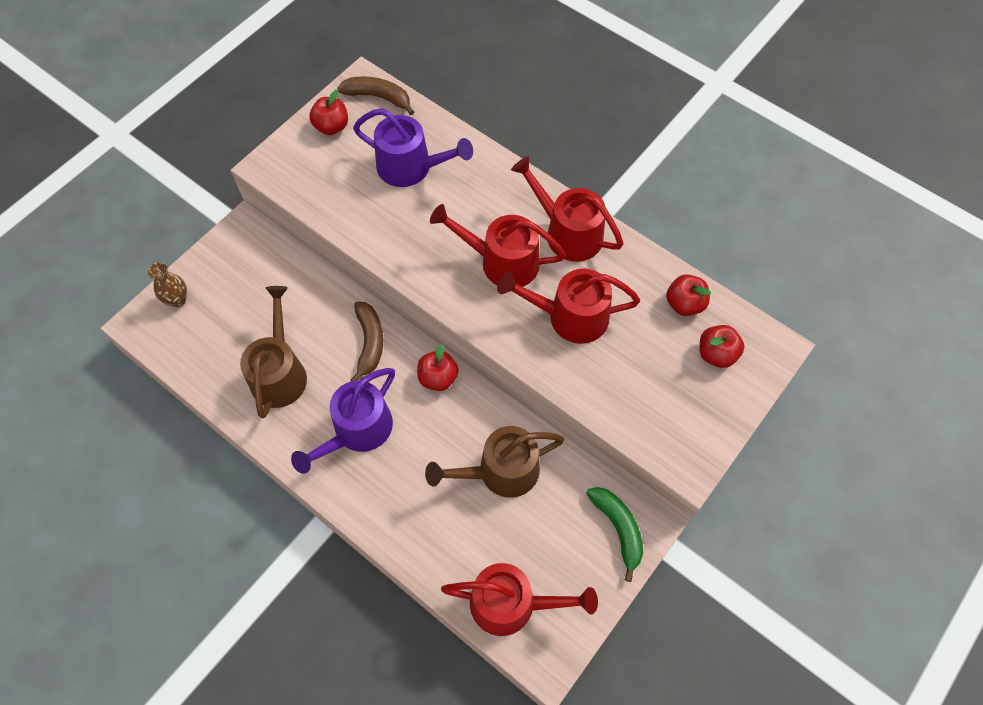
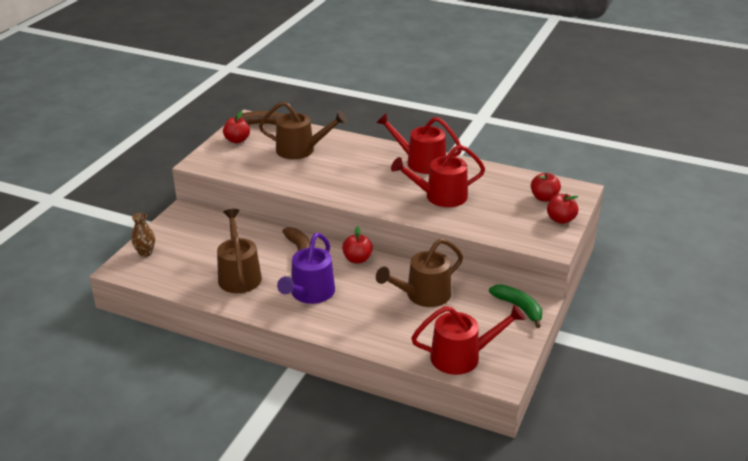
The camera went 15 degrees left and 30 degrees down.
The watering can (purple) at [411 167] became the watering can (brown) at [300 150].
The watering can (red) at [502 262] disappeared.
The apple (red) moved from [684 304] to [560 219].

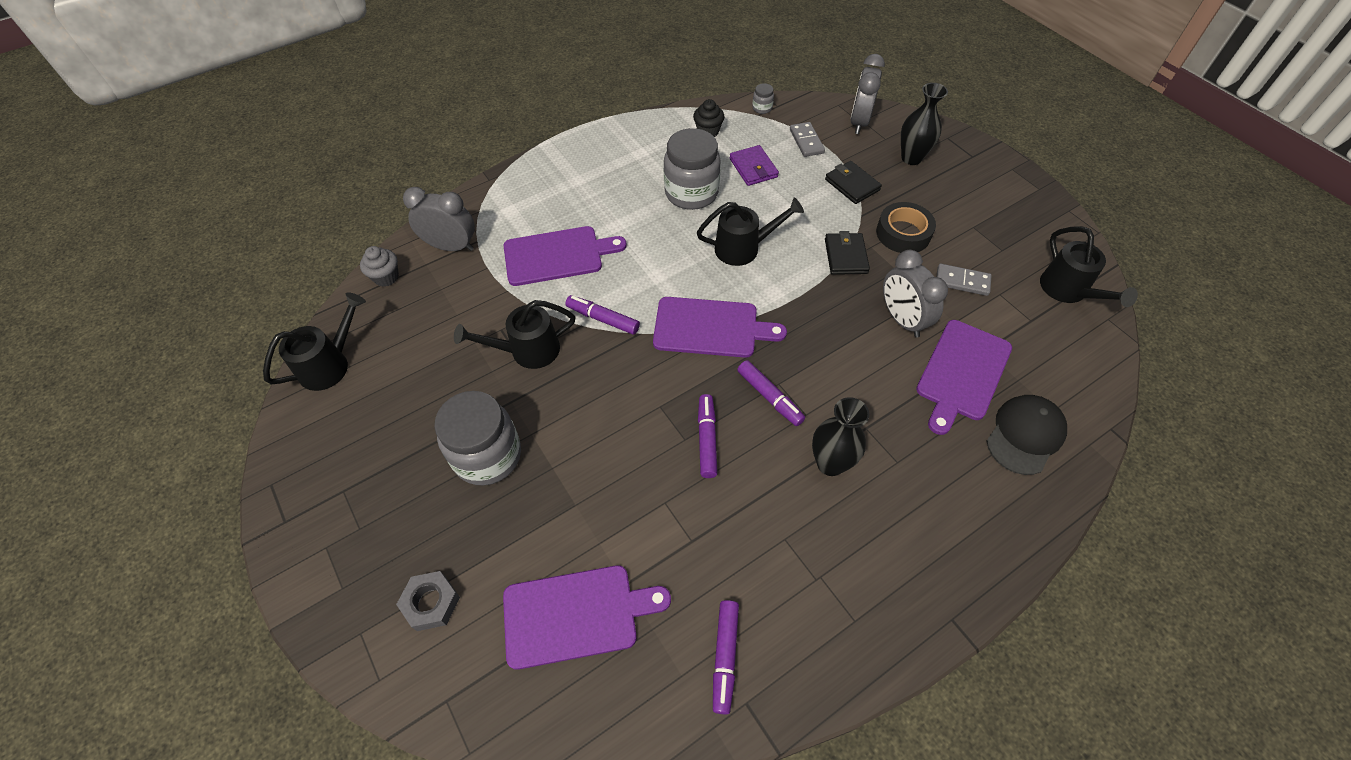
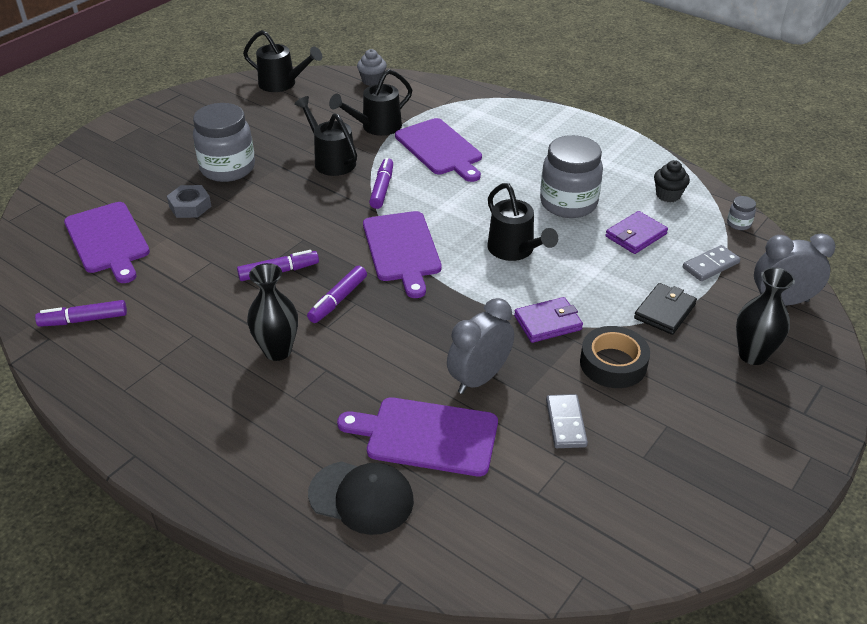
The camera went 70 degrees right and 15 degrees down.
The clock (grey) at [451 246] disappeared.
The watering can (black) moved from [1068 291] to [376 127].
The wallet (black) at [845 256] became the wallet (purple) at [548 323].
The nut (grey) moved from [431 603] to [190 206].

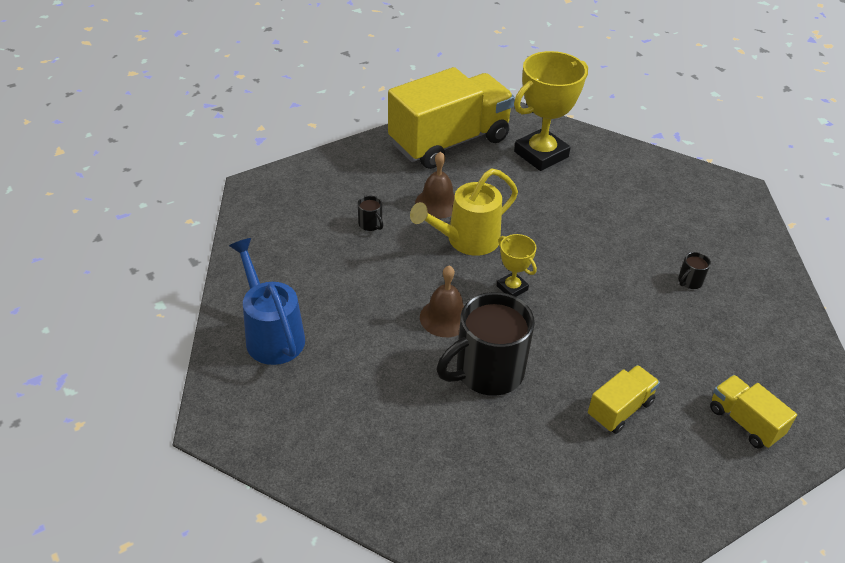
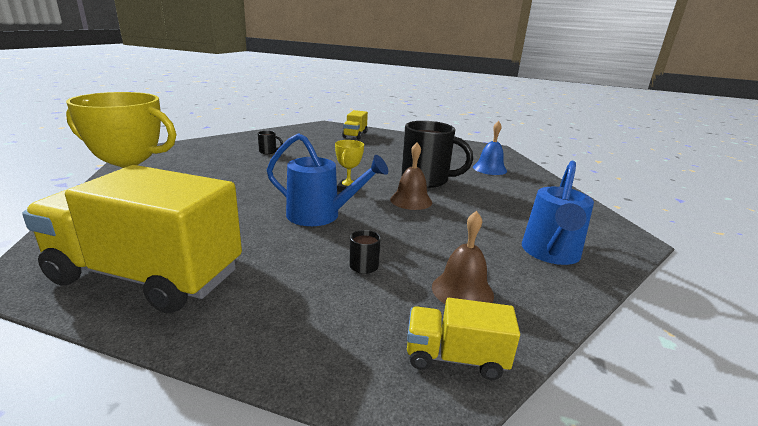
The camera went 130 degrees left and 20 degrees down.
The bell (brown) moved from [437 203] to [462 290].
The watering can (yellow) at [466 240] became the watering can (blue) at [321 216].
The truck (yellow) moved from [620 409] to [455 358].
The bell (blue) at [489 169] appeared.

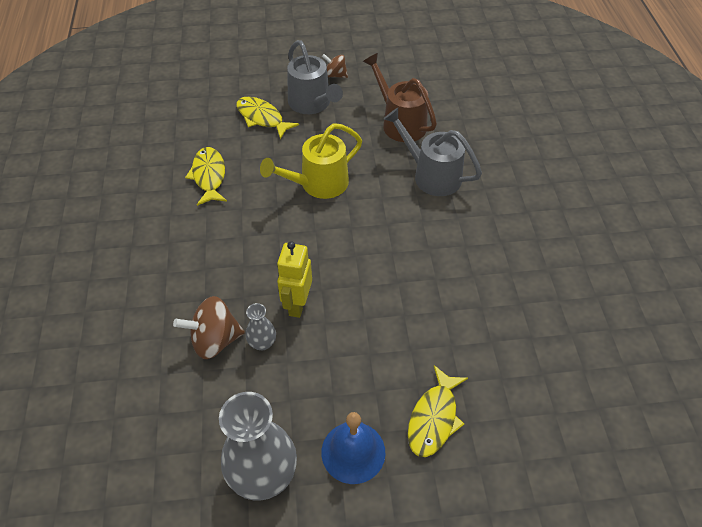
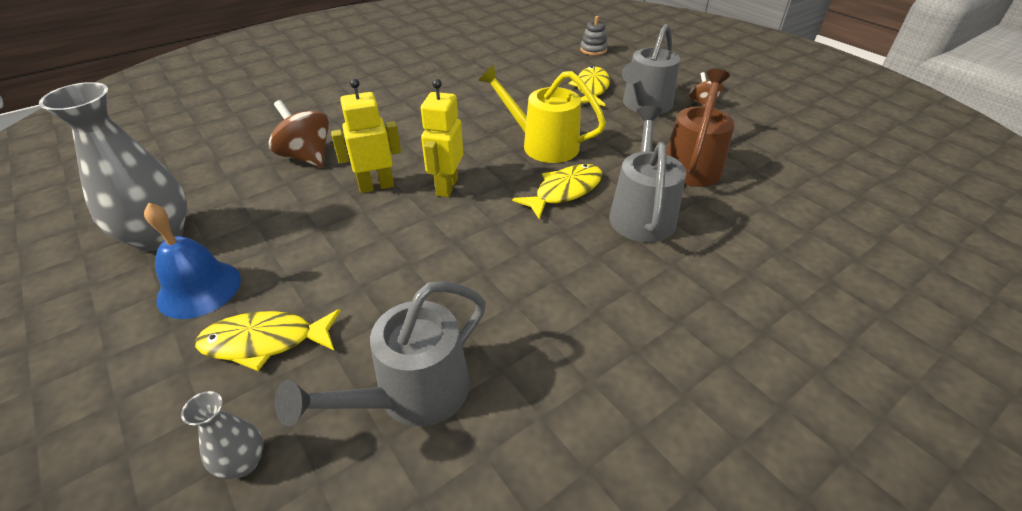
The camera went 60 degrees right and 10 degrees down.
The fish (yellow) moved from [209 176] to [564 191].
The vase (grey) moved from [262 343] to [243 463].
The stacking toy (grey) at [593 50] appeared.
The robot (yellow) at [446 187] appeared.
The watering can (grey) at [412 395] appeared.

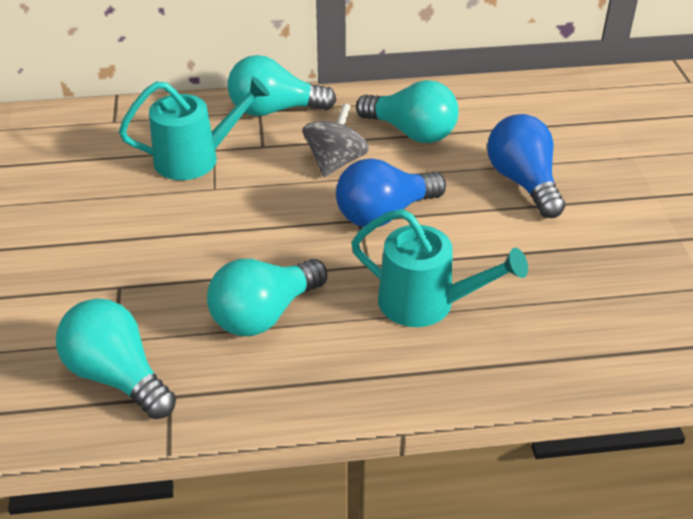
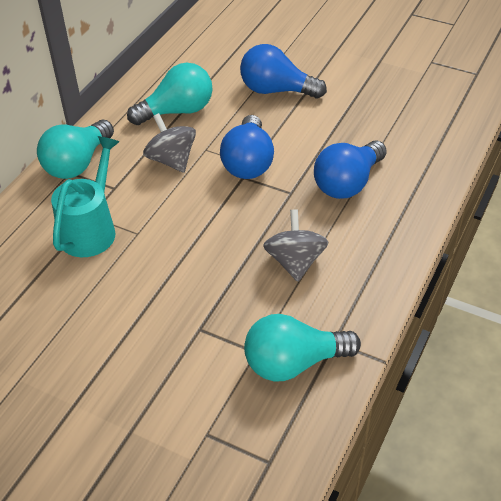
The camera went 55 degrees left and 5 degrees up.
The watering can (turquoise) at [427 303] was replaced by the light bulb (blue) at [348 183].
The light bulb (turquoise) at [264 314] was replaced by the spinning top (grey) at [295 262].

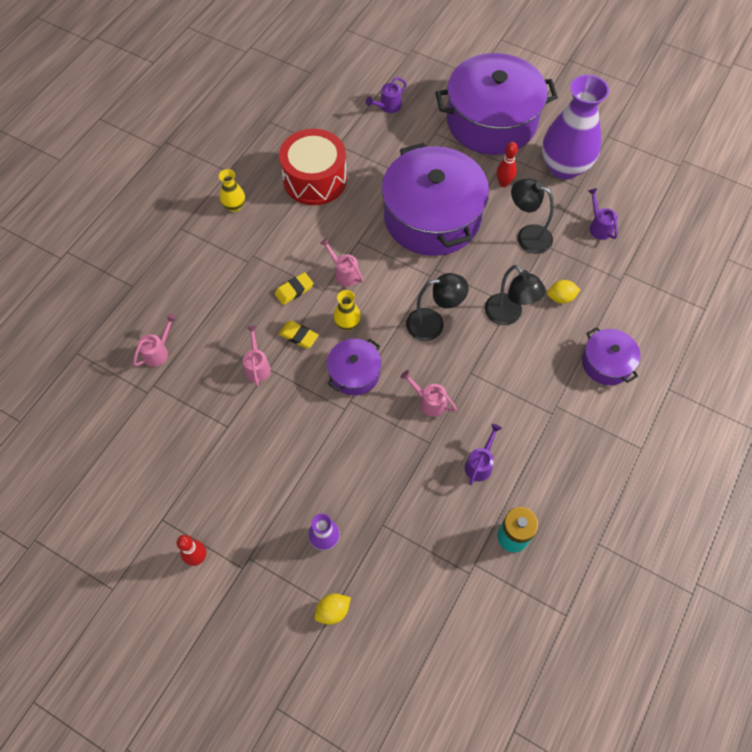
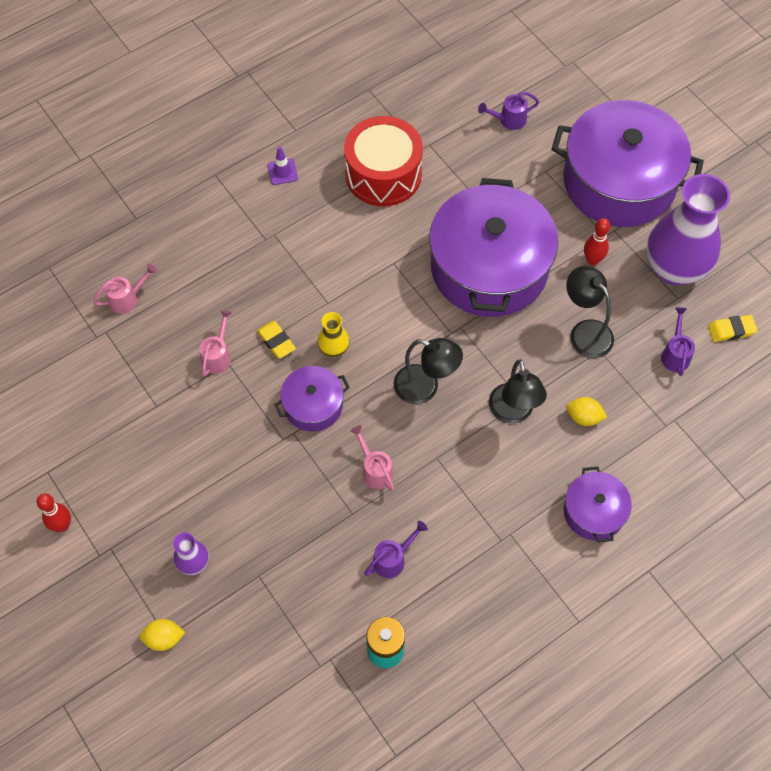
The camera went 25 degrees right and 0 degrees up.
The vase (yellow) at [234 206] was replaced by the traffic cone (purple) at [282 172].
The watering can (pink) at [344 273] disappeared.
The eraser (yellow) moved from [294 290] to [731 330].

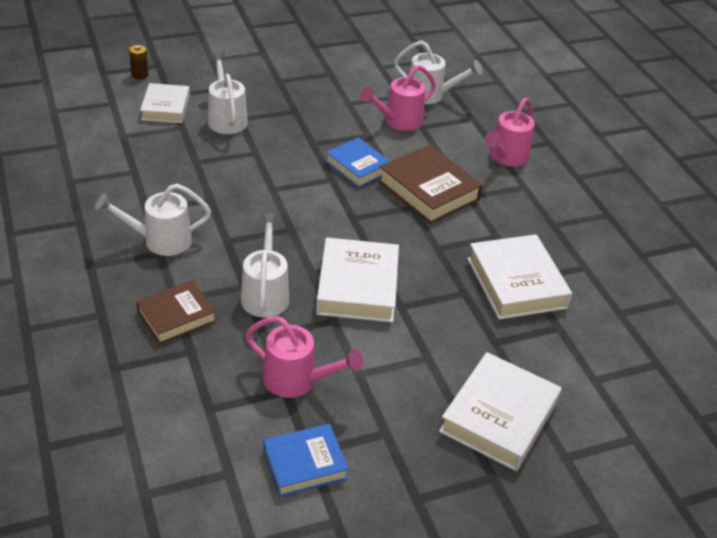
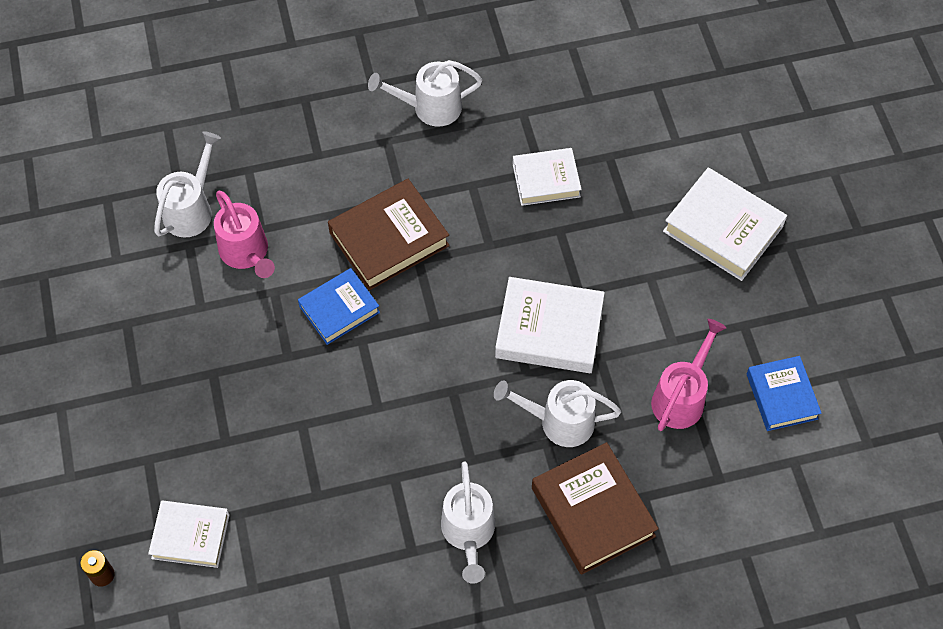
The camera went 80 degrees left and 20 degrees up.
The watering can (white) moved from [226 118] to [429 108].
The watering can (pink) at [506 157] disappeared.
The book (white) at [516 283] changed to 0.65 times the size.
The book (brown) at [176 316] changed to 1.53 times the size.

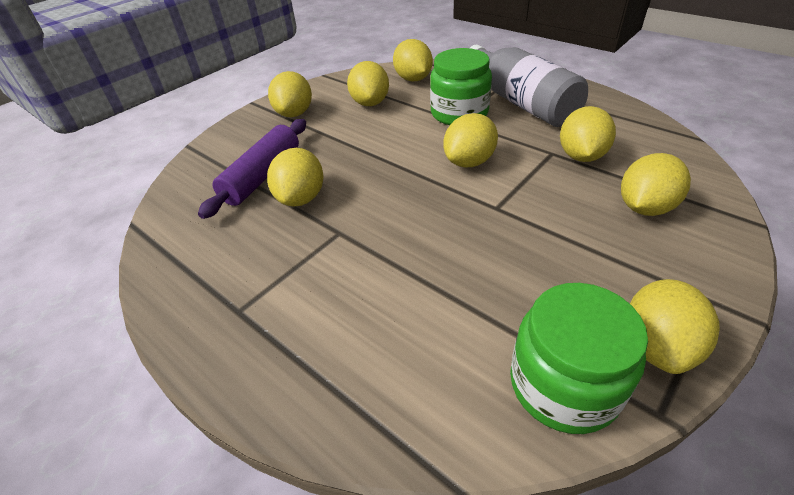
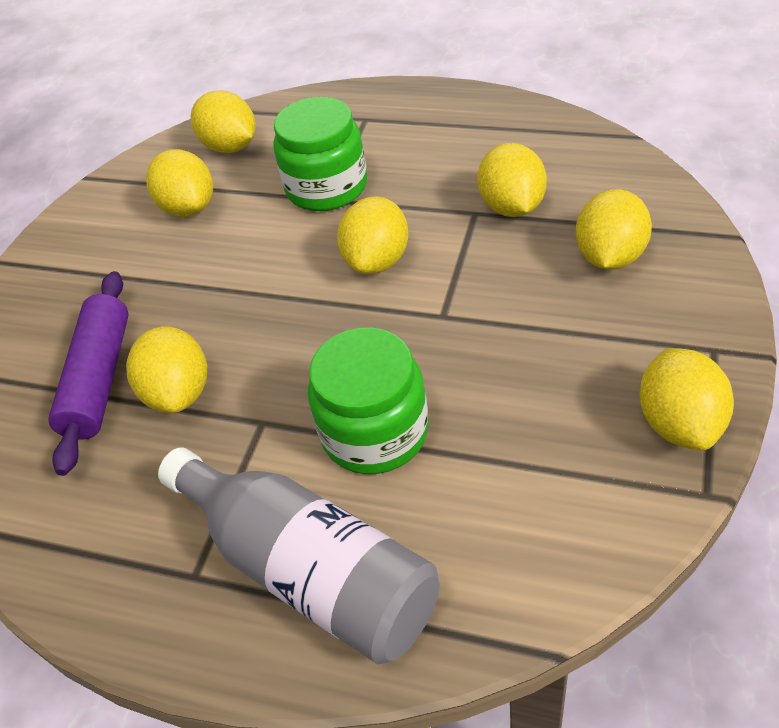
The camera went 20 degrees left and 5 degrees up.
The bottle (grey) moved from [521 102] to [309 570].
The lemon (yellow) at [294 113] disappeared.
The jar (green) moved from [563 384] to [375 432].

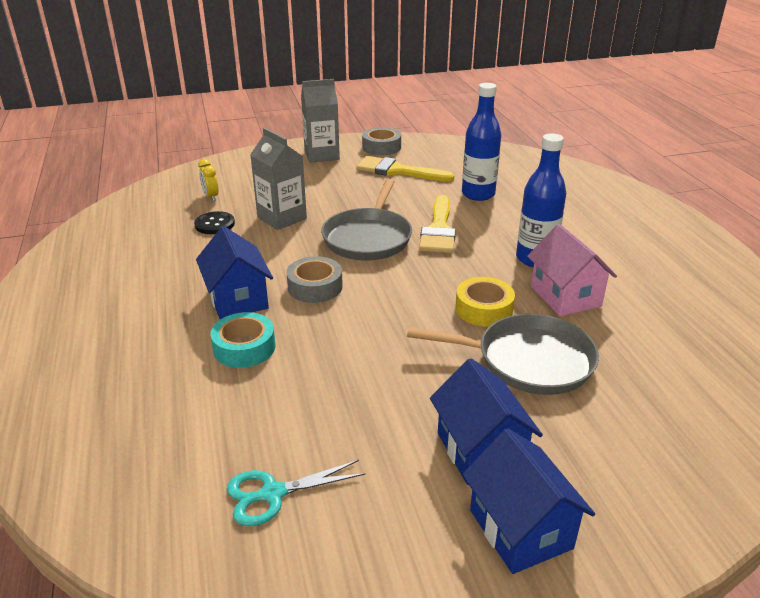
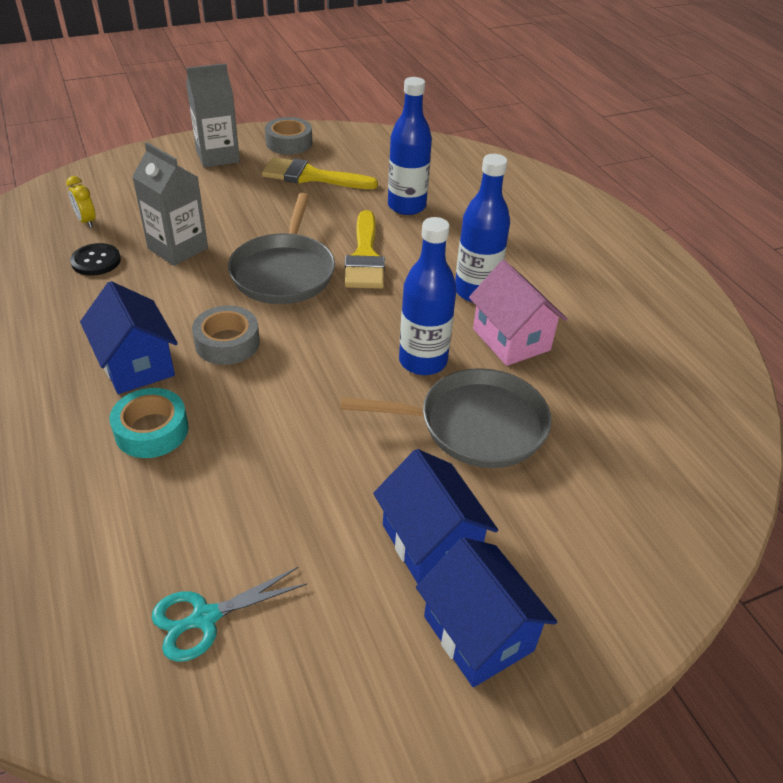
The camera went 10 degrees left and 10 degrees up.
The tape (yellow) at [483 309] was replaced by the bottle (blue) at [423 361].

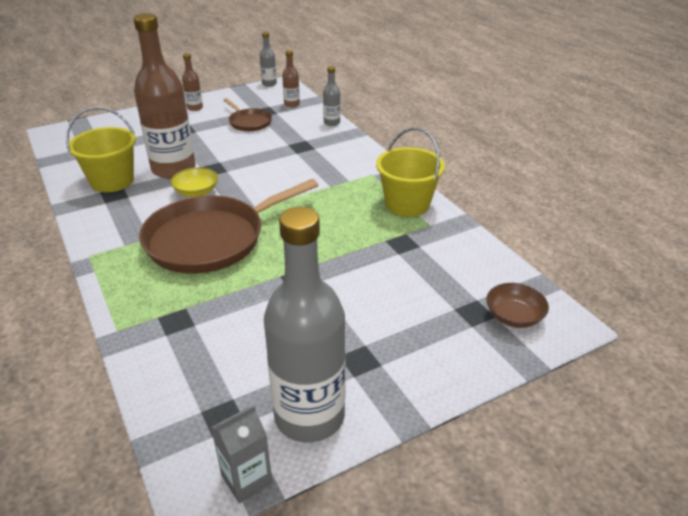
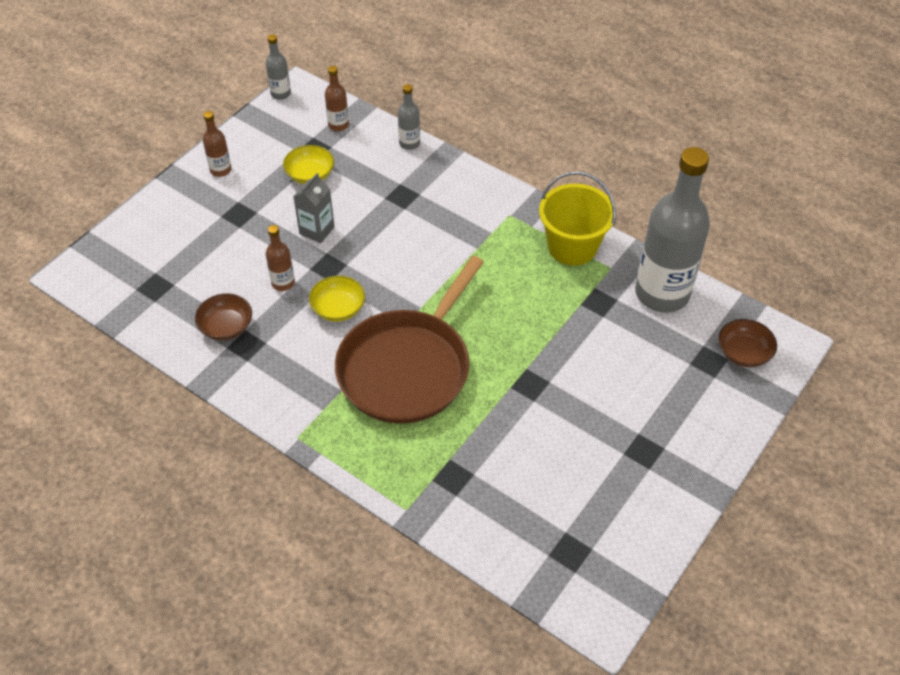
The camera went 25 degrees left and 15 degrees up.
The bottle (brown) at [173 169] changed to 0.43 times the size.
The pan (brown) at [249 122] was replaced by the bowl (yellow) at [310 174].
The bucket (yellow) at [112 181] was replaced by the bowl (brown) at [226 326].
The bottle (grey) moved from [309 416] to [662 293].
The carton (grey) moved from [246 479] to [317 230].

